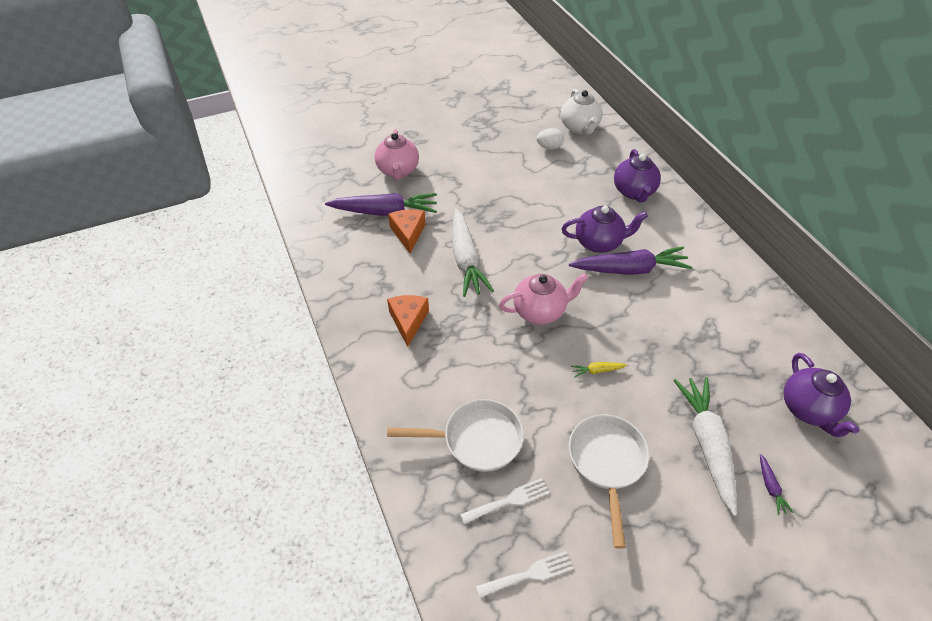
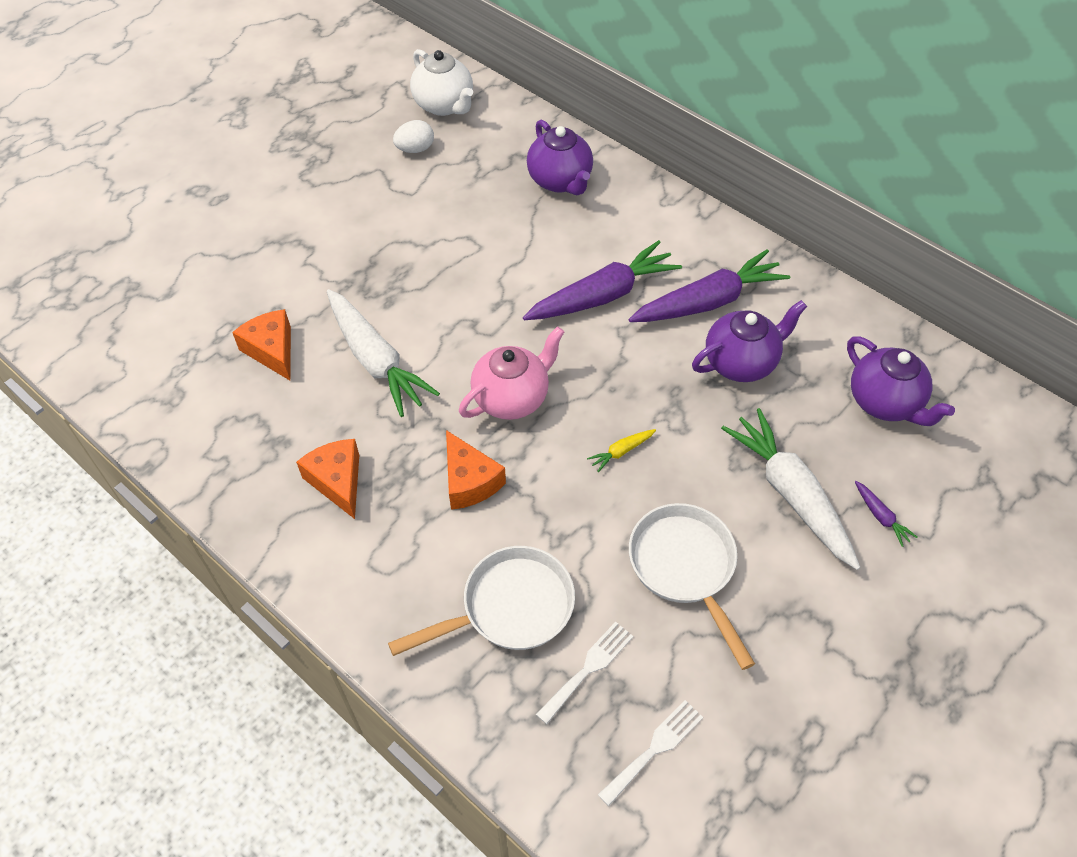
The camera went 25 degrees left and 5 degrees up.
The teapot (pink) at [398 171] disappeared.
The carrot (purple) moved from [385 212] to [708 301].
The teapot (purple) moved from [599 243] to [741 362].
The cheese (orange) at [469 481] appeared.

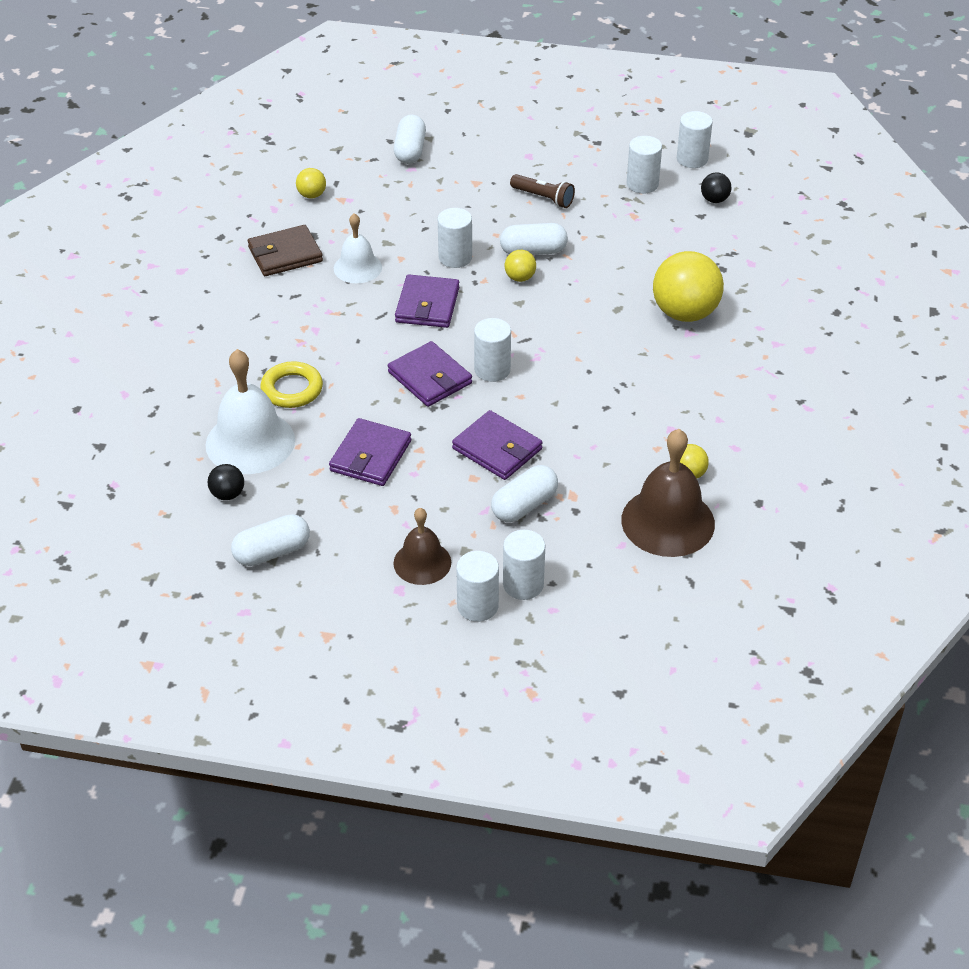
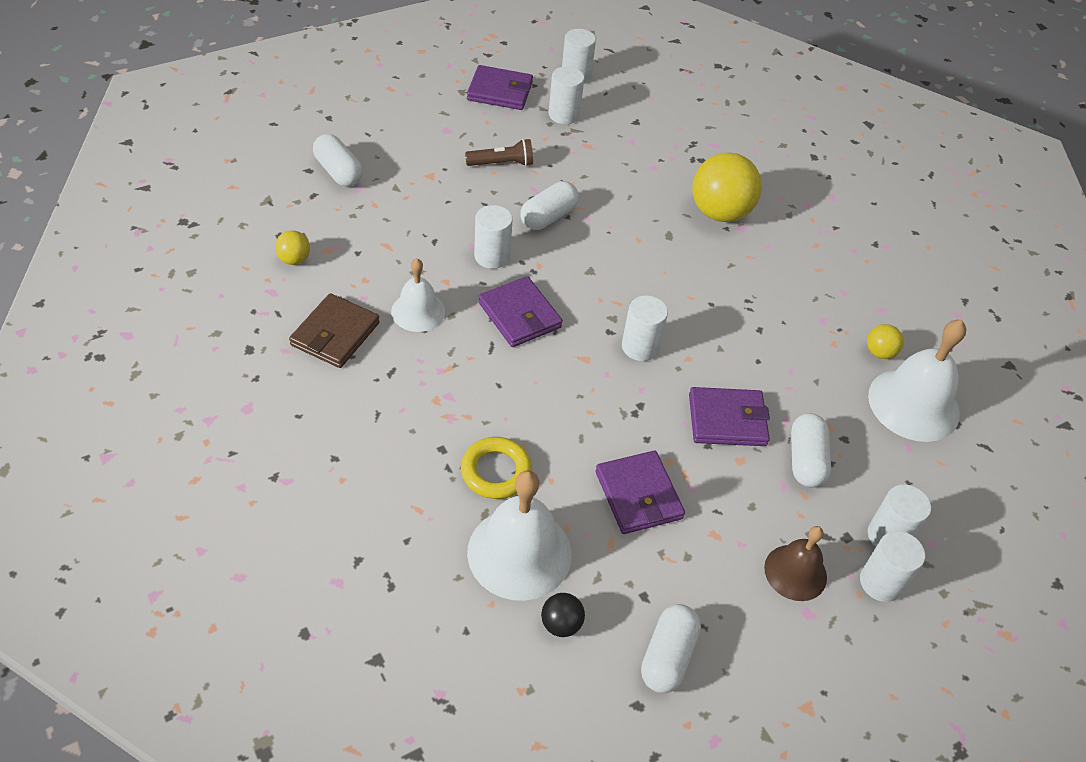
The camera went 45 degrees left and 5 degrees up.
The ball (black) at [714 200] disappeared.
The ball (yellow) at [520 278] disappeared.
The wallet (purple) moved from [430 378] to [500 91].
The bell (brown) at [668 521] became the bell (white) at [913 404].

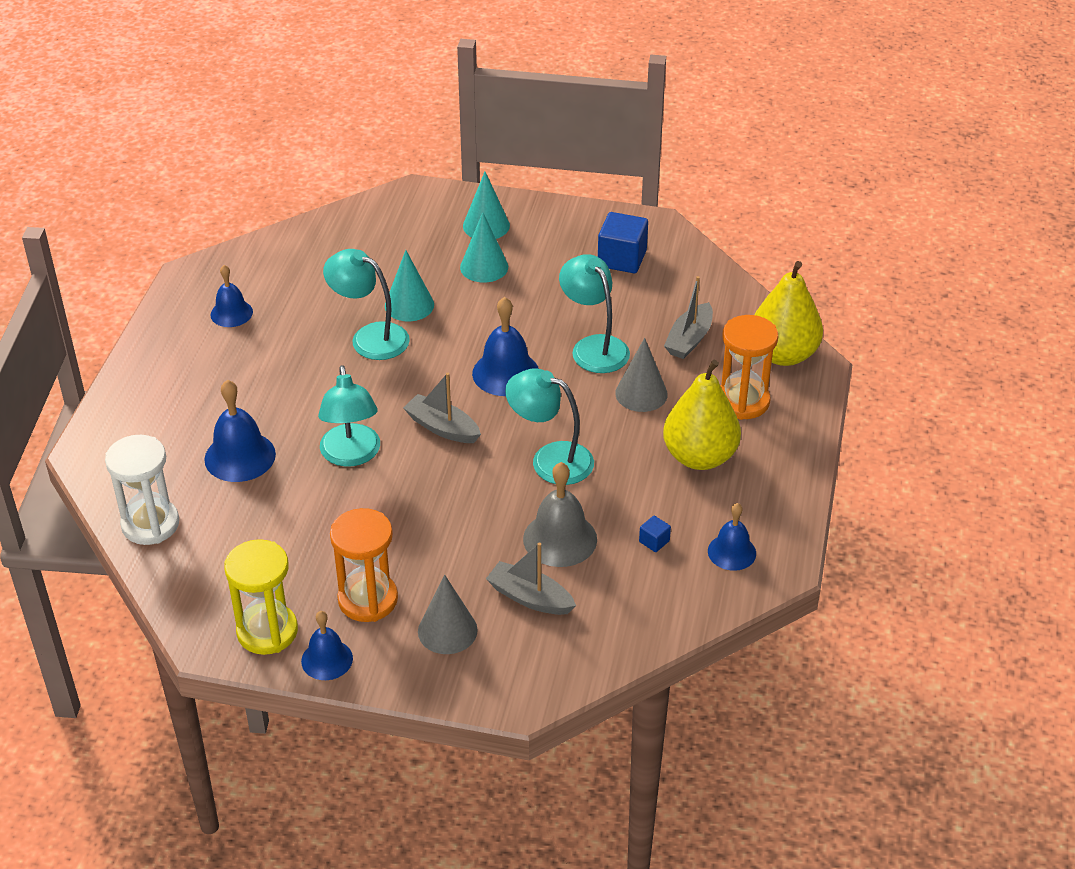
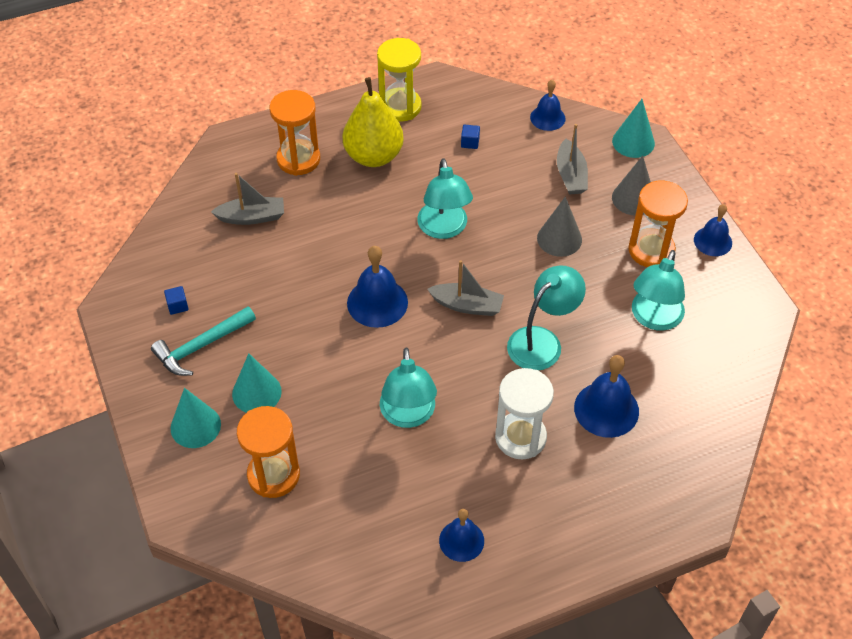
The camera went 125 degrees left and 10 degrees up.
The cube (blue) at [622 259] changed to 0.47 times the size.
The cone (turquoise) moved from [409 305] to [633 142].
The lamp (turquoise) moved from [594 347] to [654 318].
The pear (yellow) at [783 354] disappeared.
The cone (grey) moved from [641 393] to [559 239].
The boat (grey) at [442 427] turned 75 degrees counterclockwise.
The hourglass (white) moved from [150 524] to [520 437].
The bell (grey) at [560 539] disappeared.
The bell (blue) moved from [731 552] to [547 118].
The hourglass (yellow) moved from [267 631] to [400 107].
The hammer (turquoise) at [201 346] appeared.
The hourglass (orange) at [273 475] appeared.

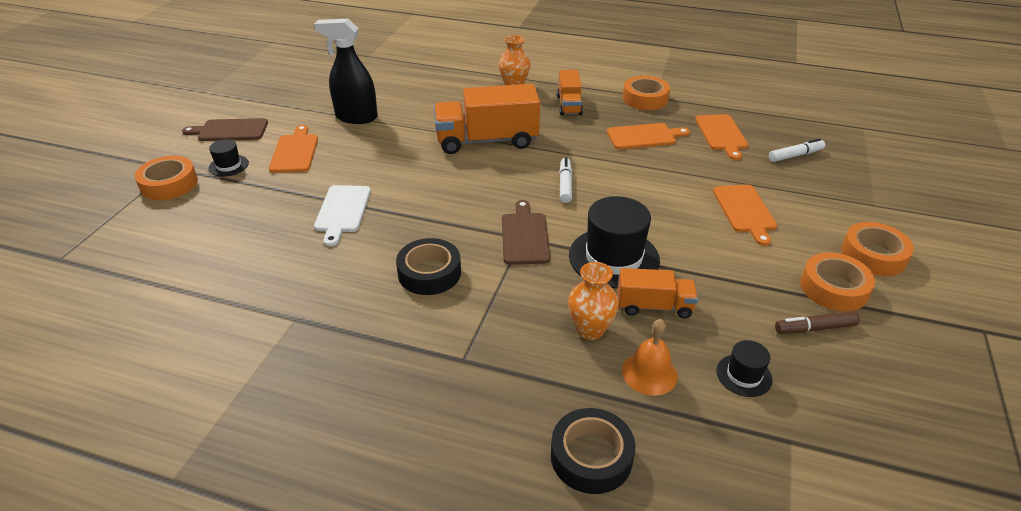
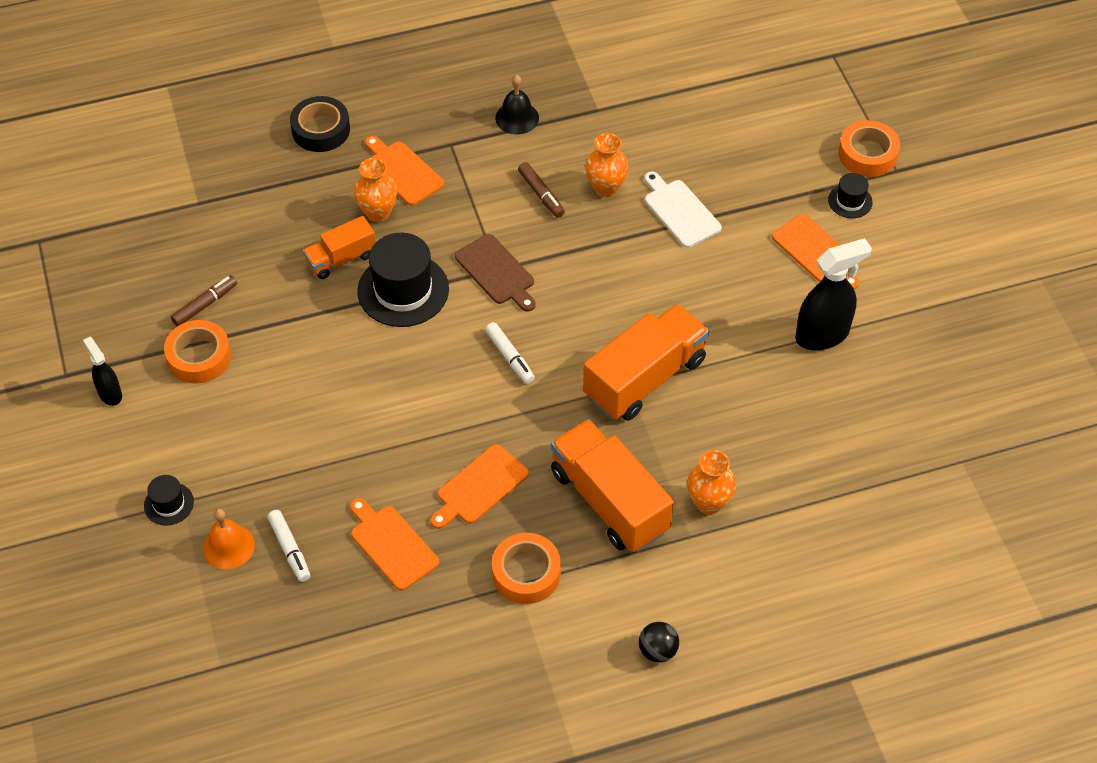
The camera went 145 degrees right and 15 degrees up.
The truck (orange) at [569 105] changed to 1.80 times the size.
The cutting board (brown) at [230 130] disappeared.
The marker (white) at [795 155] turned 60 degrees counterclockwise.
The cutting board (orange) moved from [745 211] to [402 171].
The tape (orange) at [873 255] disappeared.
The tape (black) at [429 273] was replaced by the marker (brown) at [541 194].
The bell (orange) moved from [649 373] to [228 546].
The hat (black) moved from [744 375] to [169 504].
The bell (black) at [517 118] appeared.
The vase (orange) at [606 188] appeared.
The spray bottle (black) at [110 393] appeared.
The ball (black) at [657 651] appeared.

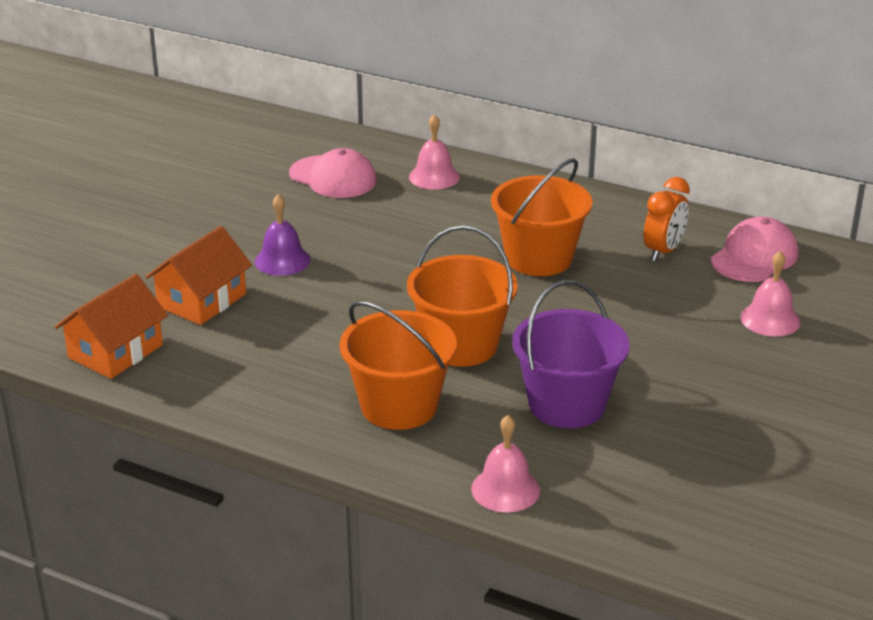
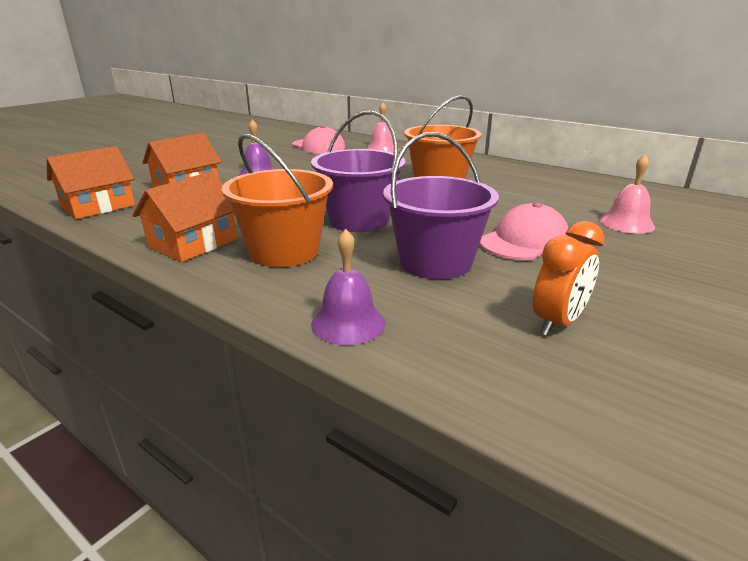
The camera went 10 degrees right and 5 degrees down.
The clock (orange) moved from [663 251] to [557 323].
The cap (pink) moved from [754 257] to [524 241].
The bucket (orange) at [461 345] became the bucket (purple) at [359 220].
The bell (pink) at [505 489] became the bell (purple) at [348 323].
The house (orange) at [193 243] appeared.

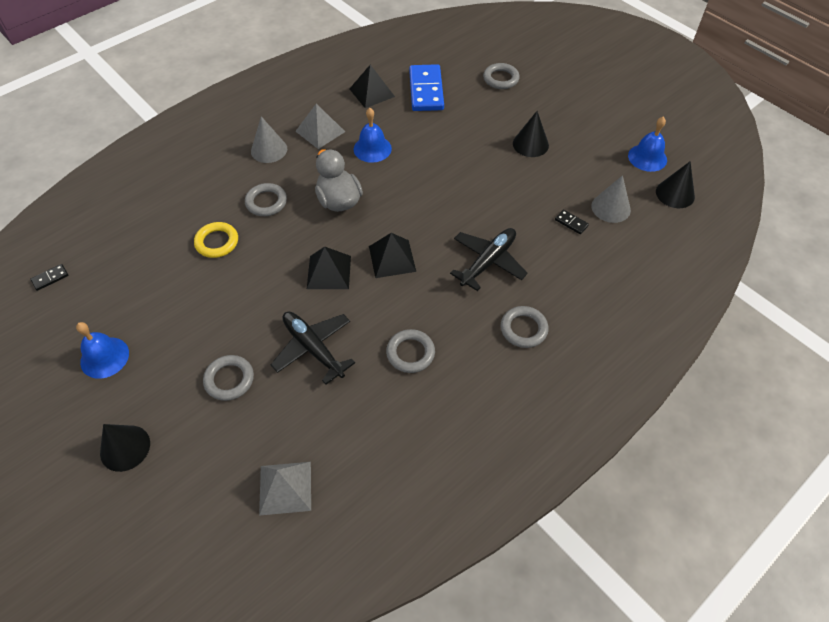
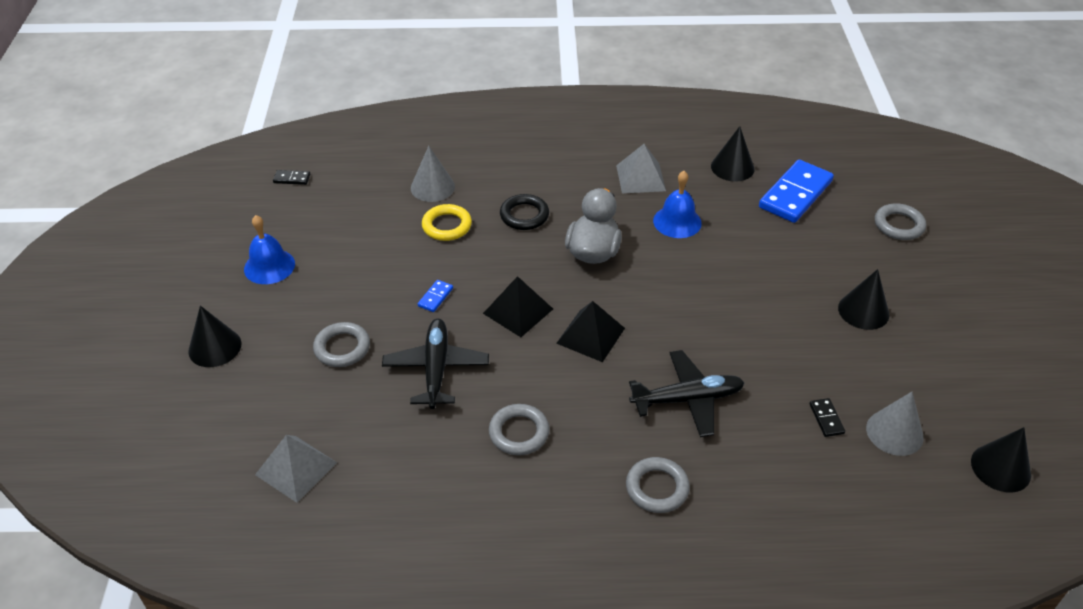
The camera went 40 degrees right and 10 degrees down.
The pyramid (black) at [372 92] was replaced by the cone (black) at [732 167].
The cone (grey) moved from [269 150] to [432 187].
The bell (blue) at [647 157] disappeared.
The ring (grey) at [266 202] became the ring (black) at [524 215].
The domino (blue) at [435 297] appeared.

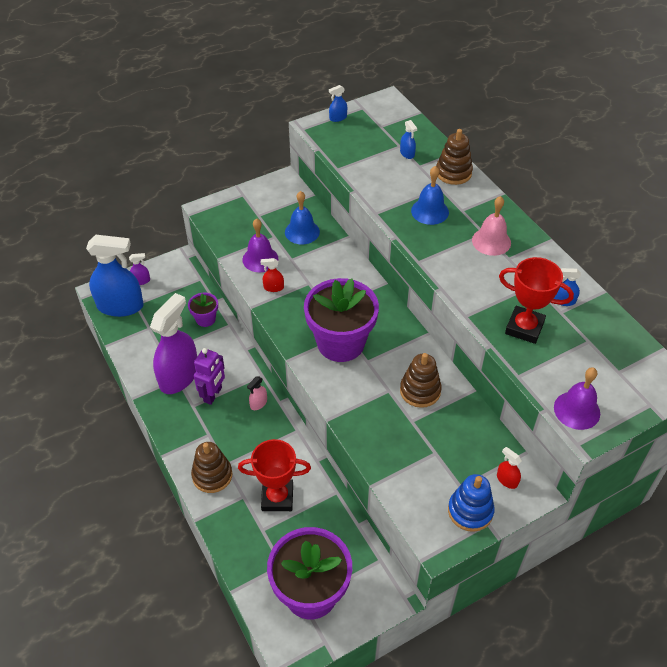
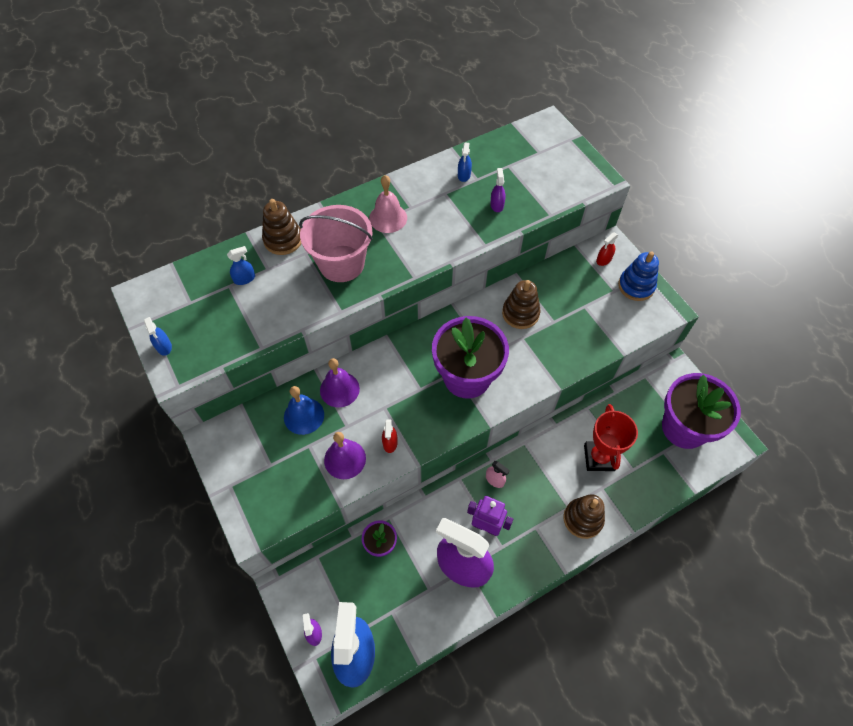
The camera went 90 degrees left and 10 degrees up.
The bell (blue) at [430 211] was replaced by the bucket (pink) at [341 263].
The trophy (red) at [524 328] was replaced by the spray bottle (purple) at [497 205].
The bell (purple) moved from [577 410] to [339 389].

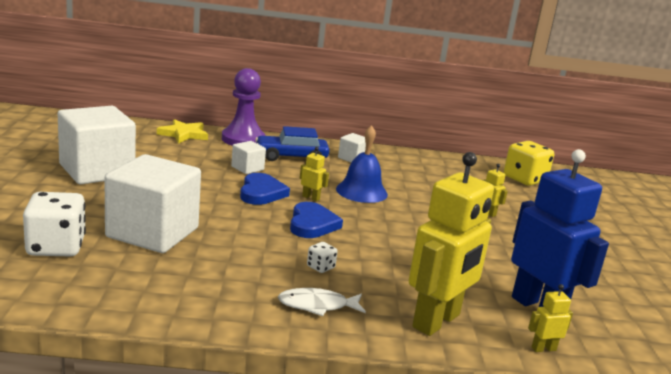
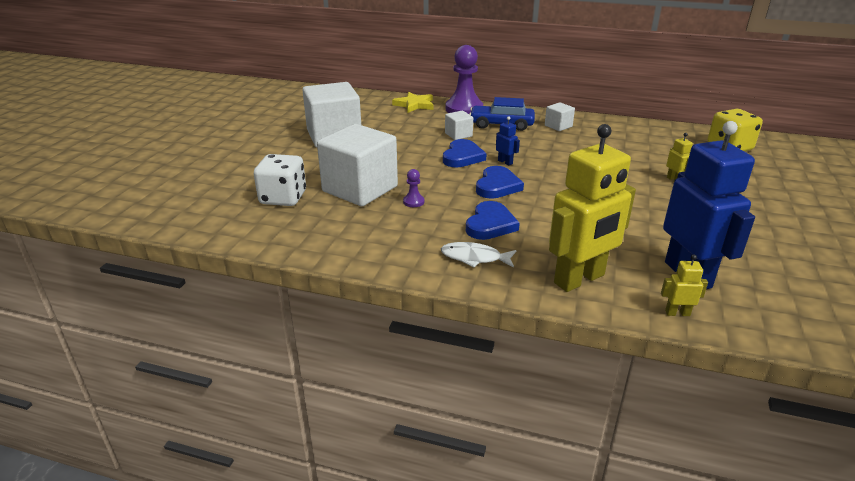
The camera went 20 degrees right and 10 degrees up.
The bell (blue) at [361 191] disappeared.
The robot (yellow) at [311 198] became the robot (blue) at [505 162].
The dice (white) at [320 267] was replaced by the heart (blue) at [490 224].
The pawn (purple) at [413 202] appeared.

